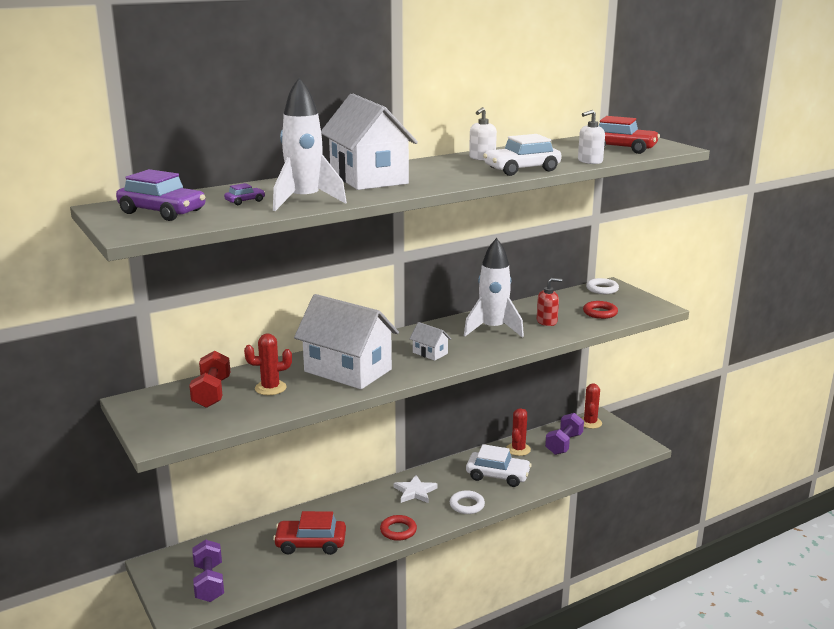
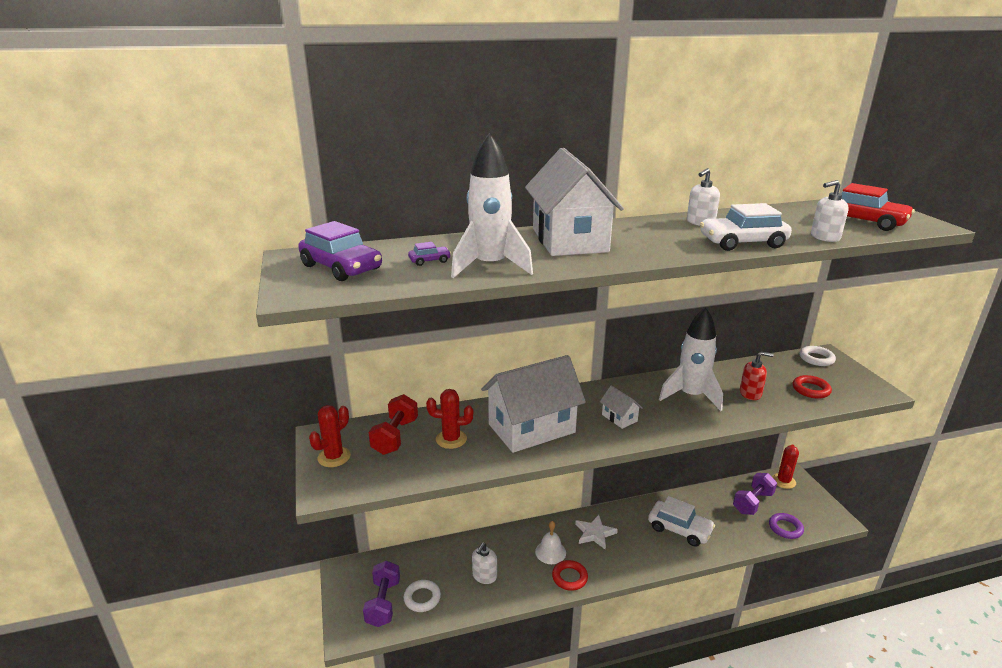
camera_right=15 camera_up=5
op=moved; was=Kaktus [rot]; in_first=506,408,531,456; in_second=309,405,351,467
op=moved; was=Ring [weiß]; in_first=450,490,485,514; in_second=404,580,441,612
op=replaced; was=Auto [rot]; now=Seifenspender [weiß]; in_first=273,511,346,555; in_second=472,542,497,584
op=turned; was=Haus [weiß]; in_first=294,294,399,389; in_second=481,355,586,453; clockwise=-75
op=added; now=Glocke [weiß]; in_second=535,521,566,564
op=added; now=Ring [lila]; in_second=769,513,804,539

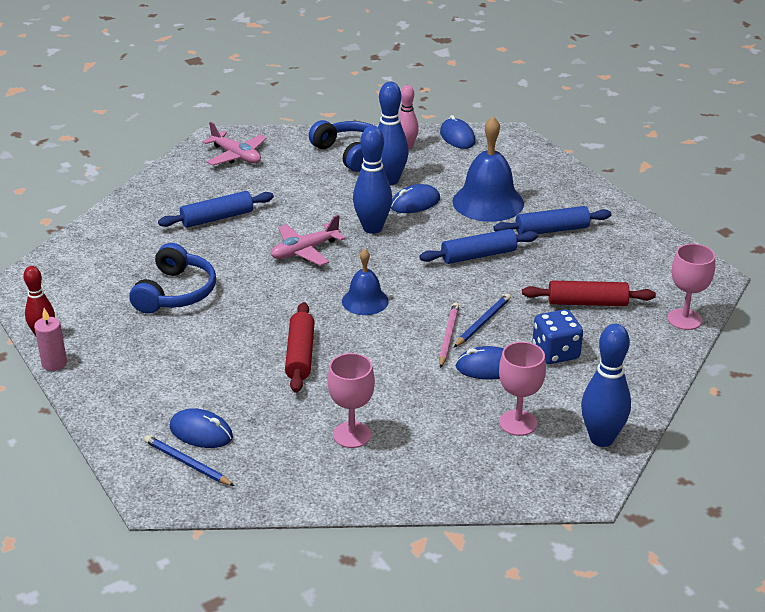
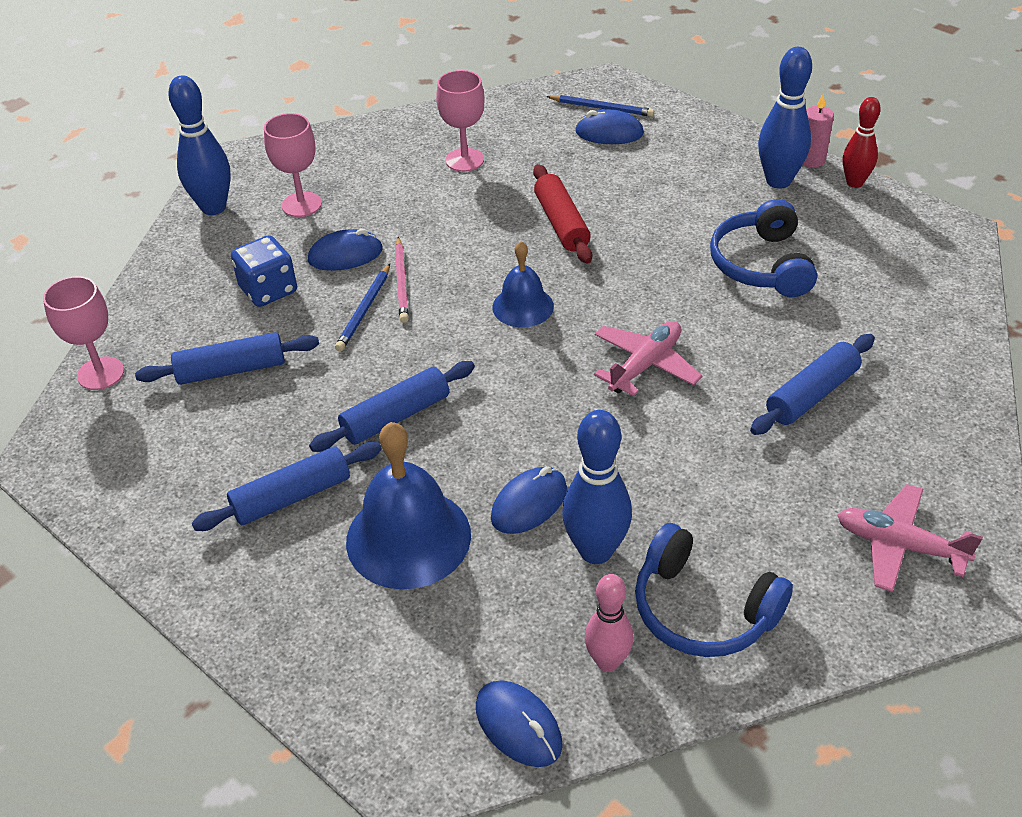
camera_right=165 camera_up=10
op=recoloured; was=Nudelholz [rot]; now=Nudelholz [blau]; in_first=522,281,656,306; in_second=135,332,319,385
op=moved; was=Bowlingkegel [blau]; in_first=353,126,392,234; in_second=758,47,812,189

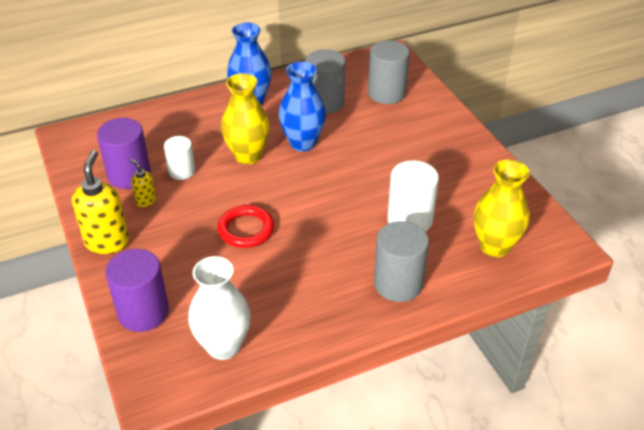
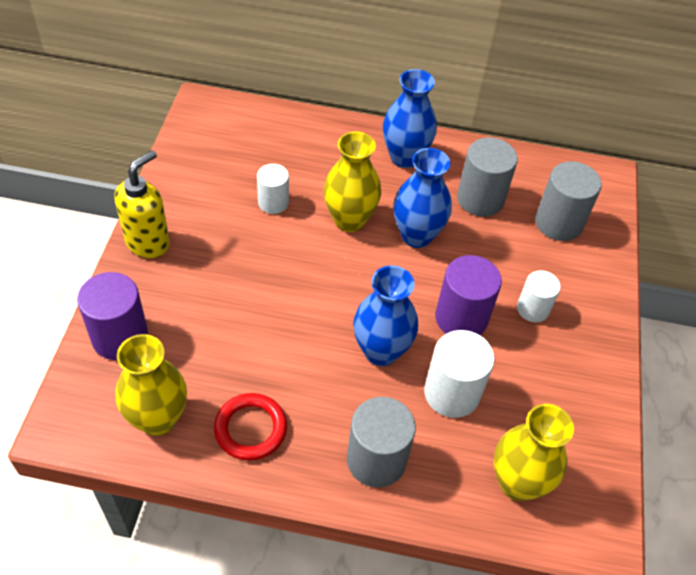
camera_right=30 camera_up=10
op=recoloured; was=Vase [weiß]; now=Vase [gelb]; in_first=188,256,251,360; in_second=115,334,187,436
op=moved; was=Ring [rot]; in_first=218,205,274,248; in_second=214,393,287,461
op=added; now=Vase [blau]; in_second=353,265,418,366
op=moved; was=Vollzylinder [lila]; in_first=97,118,151,189; in_second=435,255,502,335
op=added; now=Vollzylinder [weiß]; in_second=517,270,561,323
op=removed; was=Seifenspender [gelb]; in_first=130,159,156,207

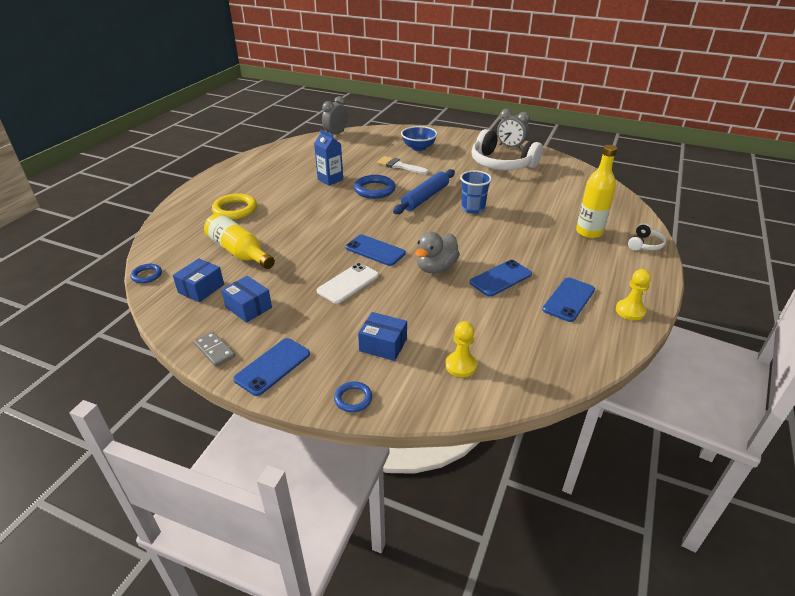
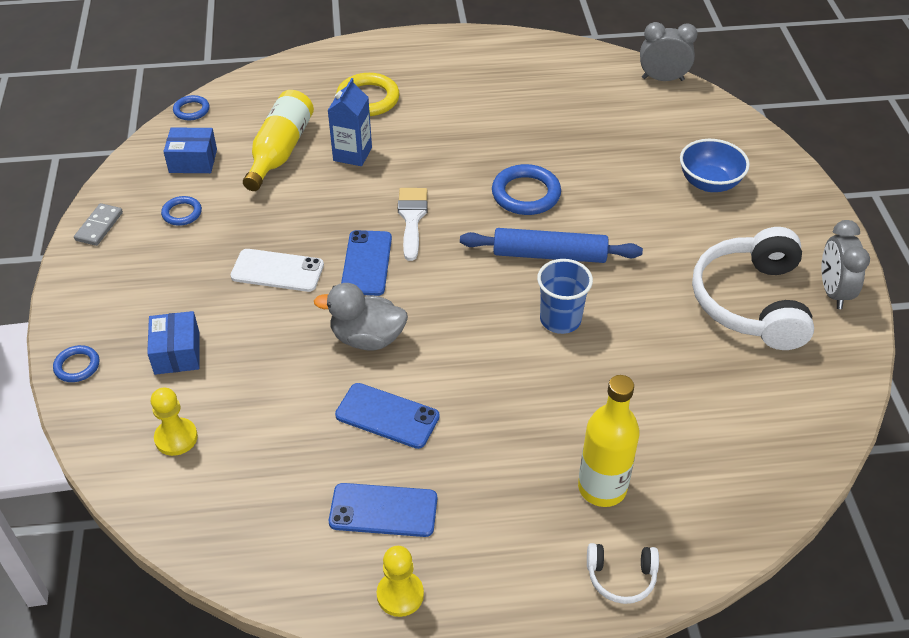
camera_right=60 camera_up=10
op=replaced; was=Schachtel [blau]; now=Ring [blau]; in_first=221,276,272,323; in_second=161,196,202,226
op=moved; was=Getränkekarton [blau]; in_first=314,130,343,186; in_second=327,78,372,166
op=moved; was=Pinsel [weiß]; in_first=377,156,429,174; in_second=398,188,428,261
op=removed; was=Handy [blau]; in_first=233,338,310,396

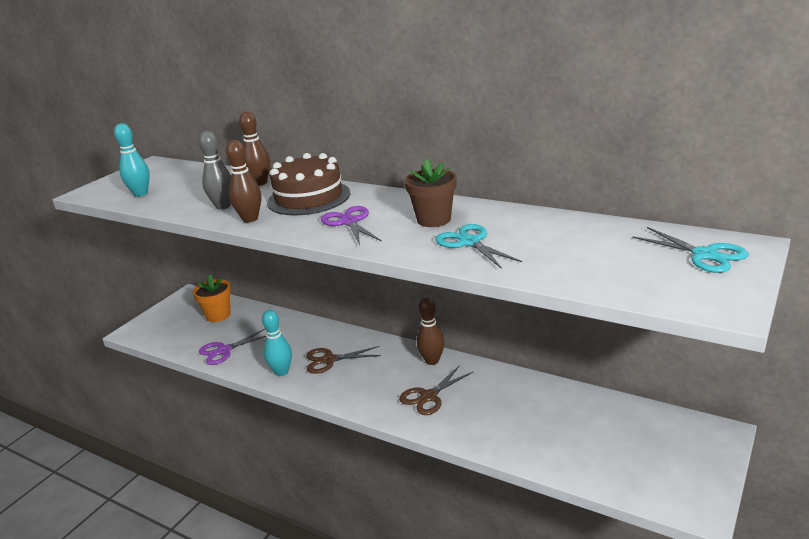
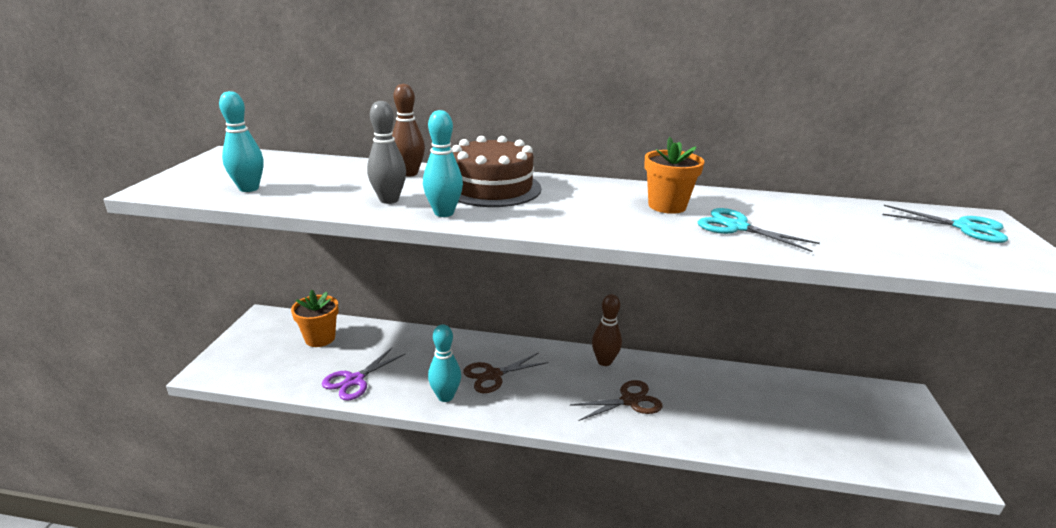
camera_right=-25 camera_up=0
op=recoloured; was=Bowlingkegel [braun]; now=Bowlingkegel [türkis]; in_first=226,140,261,222; in_second=423,110,463,217
op=turned; was=Schere [braun]; in_first=399,365,473,415; in_second=570,380,663,421; clockwise=-135
op=recoloured; was=Blumentopf [braun]; now=Blumentopf [orange]; in_first=405,159,457,227; in_second=644,137,704,214
op=removed; was=Schere [lila]; in_first=321,206,382,245

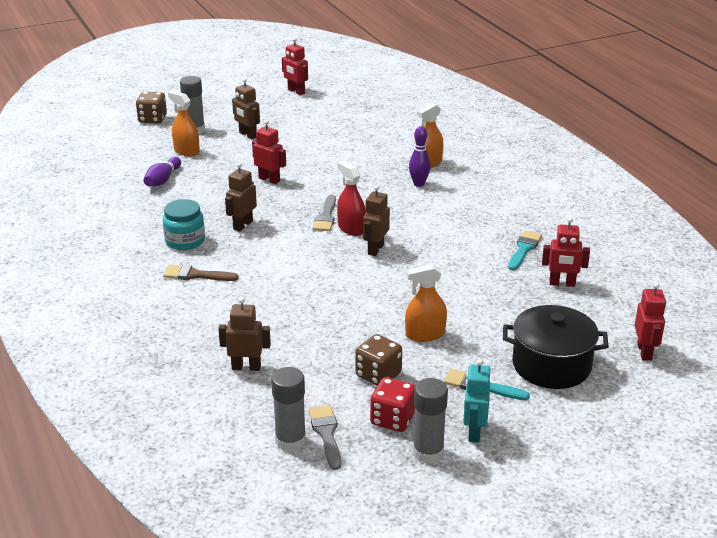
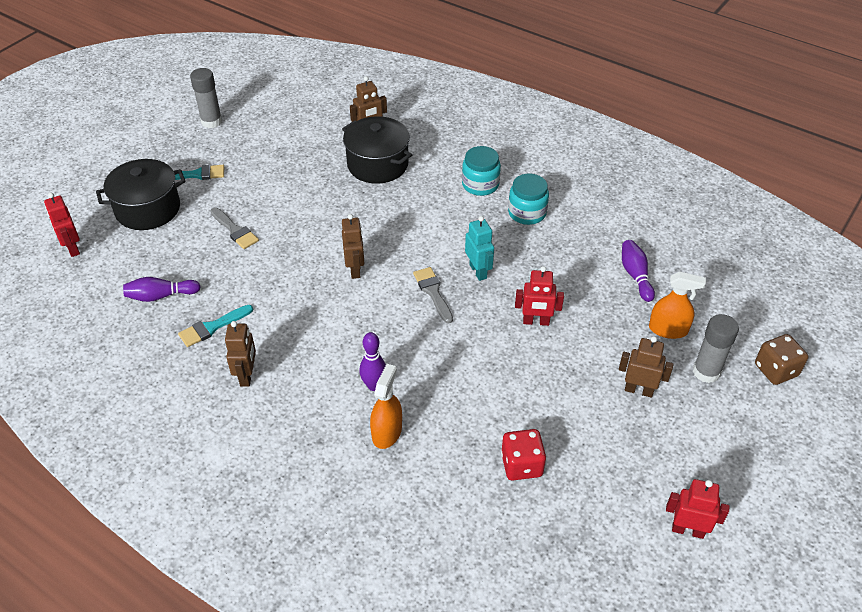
camera_right=150 camera_up=15
op=replaced; was=Roboter [rot]; now=Bowlingkegel [lila]; in_first=542,217,590,287; in_second=123,277,201,302
op=turned; was=Pinsel [türkis]; in_first=508,230,542,271; in_second=178,305,253,347; clockwise=60
op=moved; was=Pinsel [grau]; in_first=309,405,341,470; in_second=210,207,259,249
op=moved; was=Roboter [braun]; in_first=225,162,257,232; in_second=225,321,256,387
op=added; now=Kochtopf [schwarz]; in_second=342,116,412,184
op=replaced; was=Pinsel [braun]; now=Einmachglas [türkis]; in_first=163,265,239,281; in_second=462,146,501,196
op=moved; was=Roboter [türkis]; in_first=463,359,490,443; in_second=465,216,494,281
op=moved; was=Spielwürfel [rot]; in_first=370,377,415,432; in_second=501,429,546,480
op=removed; was=Klebestift [grau]; in_first=271,367,306,452
op=removed; was=Sprühflasche [rot]; in_first=337,161,366,236
op=removed; was=Spielwürfel [braun]; in_first=355,334,402,386
op=removed; was=Sprühflasche [orange]; in_first=405,264,447,342

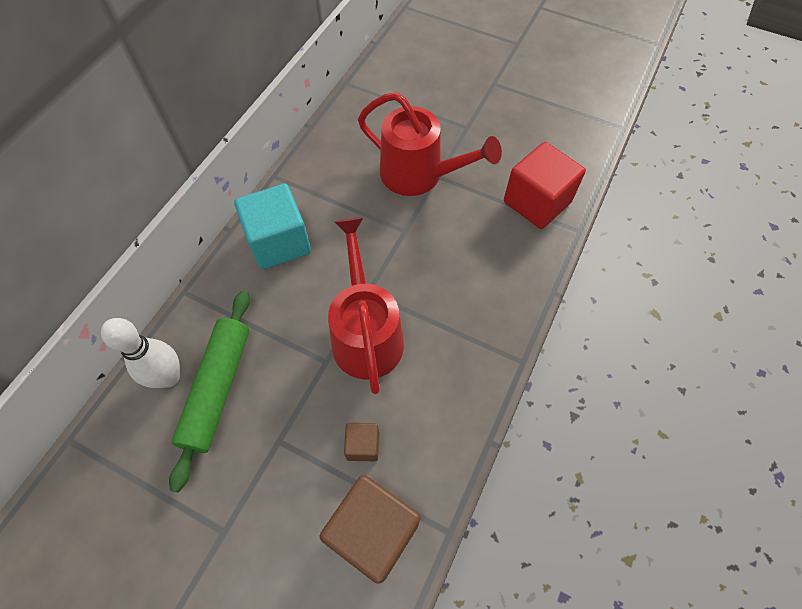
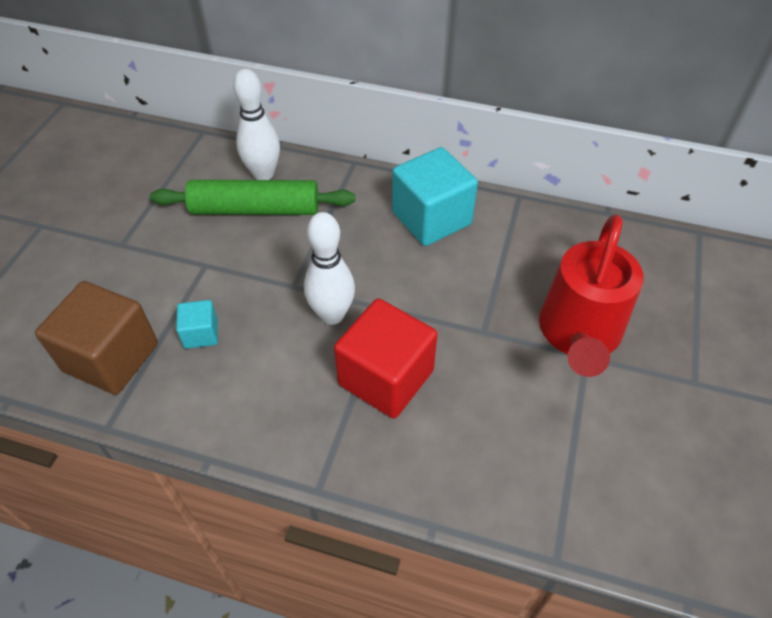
camera_right=80 camera_up=-10
op=recoloured; was=Kubus [braun]; now=Kubus [türkis]; in_first=344,423,379,461; in_second=176,300,218,349
op=replaced; was=Gießkanne [rot]; now=Bowlingkegel [weiß]; in_first=328,217,404,394; in_second=304,212,355,325
op=moved; was=Kubus [rot]; in_first=504,142,586,229; in_second=334,298,438,419

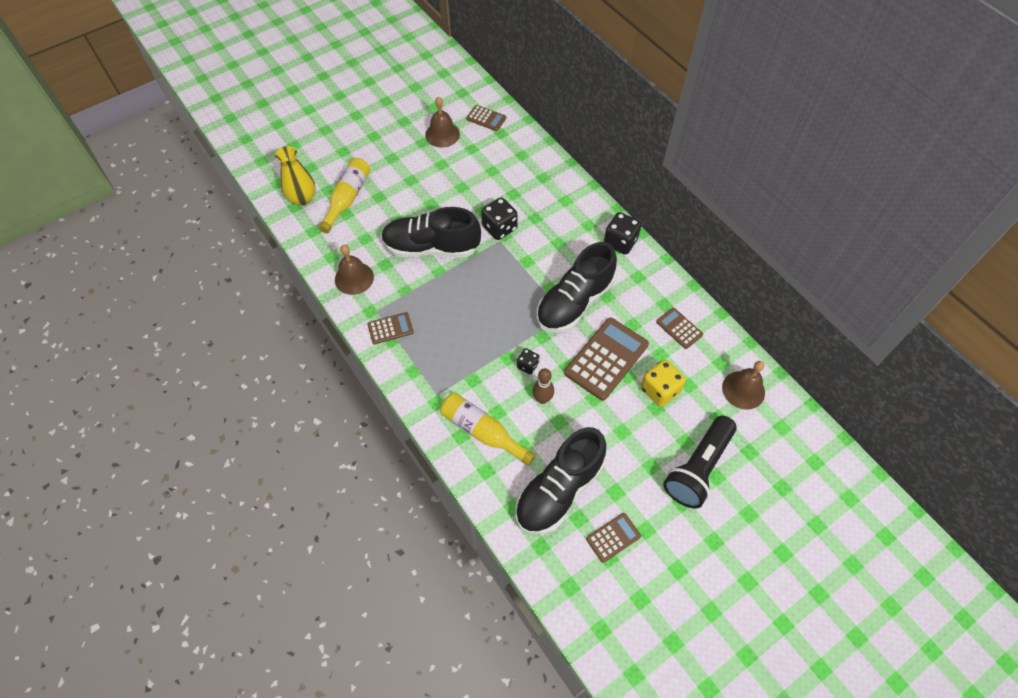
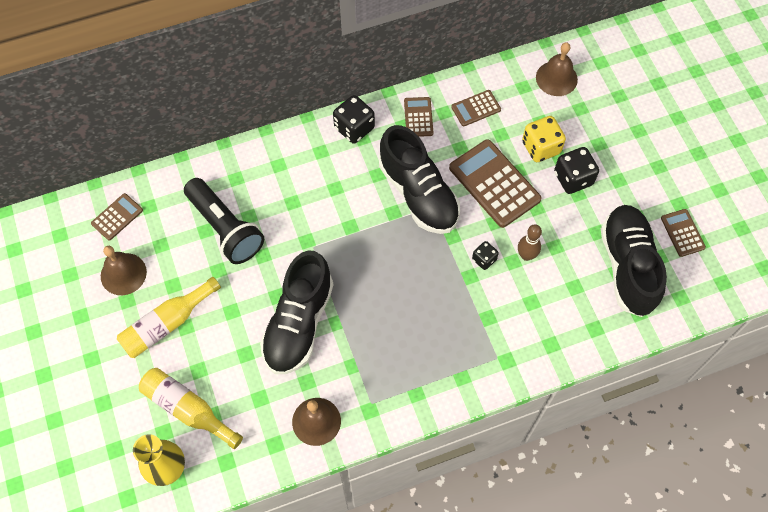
camera_right=-75 camera_up=5
op=moved; was=Flasche [gelb]; in_first=440,393,535,466; in_second=117,277,221,358
op=moved; was=Taschenlampe [schwarz]; in_first=663,416,737,509; in_second=184,178,264,264
op=moved; was=Taschenrechner [braun]; in_first=367,312,414,344; in_second=404,97,433,137
op=moved; was=Spielwürfel [schwarz]; in_first=481,197,518,240; in_second=554,147,599,194
op=turned; was=Schuh [schwarz]; in_first=515,427,606,534; in_second=601,205,667,317; clockwise=-150

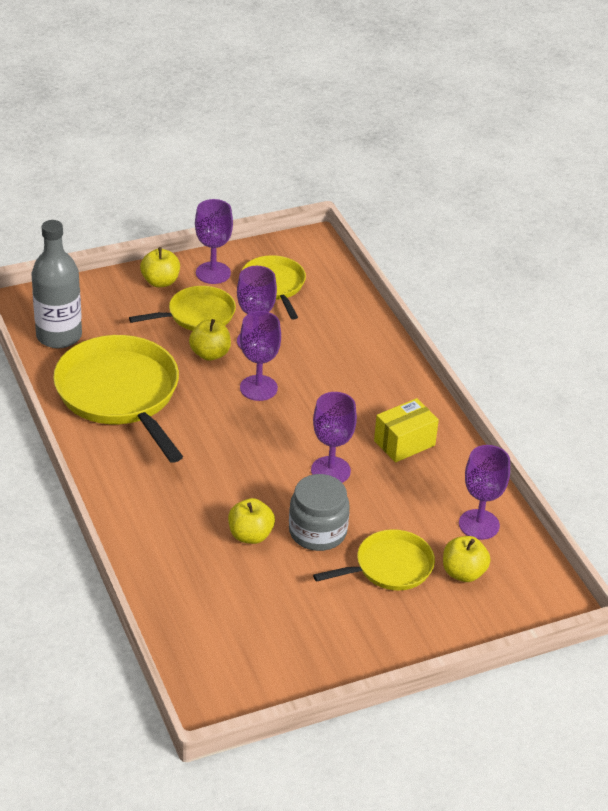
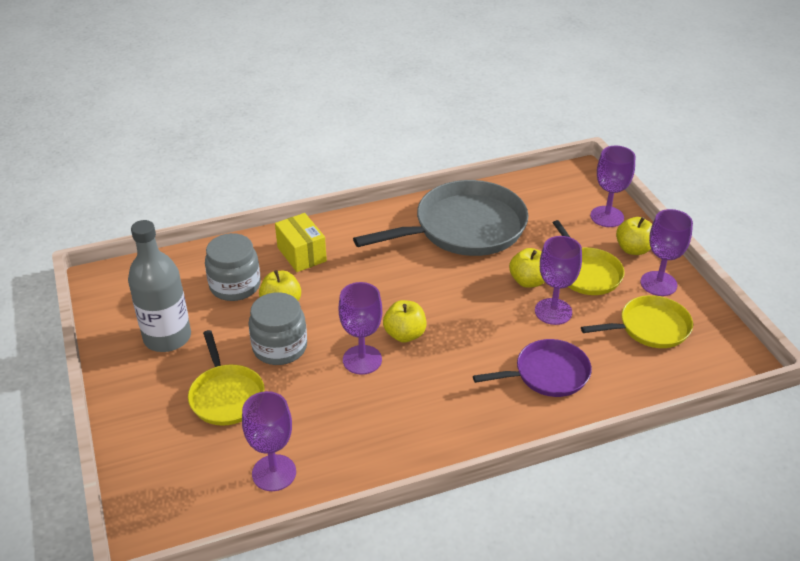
camera_right=95 camera_up=0
op=moved; was=Flasche [grau]; in_first=31,220,82,348; in_second=128,220,191,352
op=added; now=Einmachglas [grau]; in_second=205,233,261,301
op=moved; was=Schachtel [gelb]; in_first=374,398,439,462; in_second=275,213,327,272
op=recoloured; was=Pfanne [gelb]; now=Pfanne [grau]; in_first=53,335,183,463; in_second=353,180,528,256
op=moved; was=Apfel [gelb]; in_first=443,536,491,582; in_second=383,300,427,342
op=added; now=Pfanne [lila]; in_second=473,339,592,397
op=moved; was=Kelch [lila]; in_first=240,311,281,401; in_second=590,146,635,227

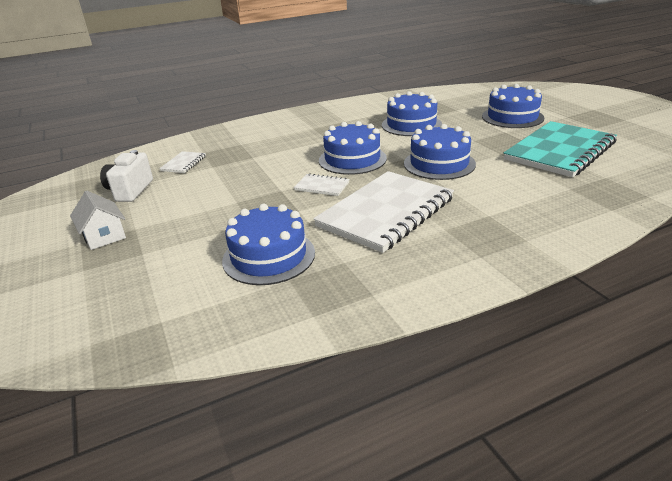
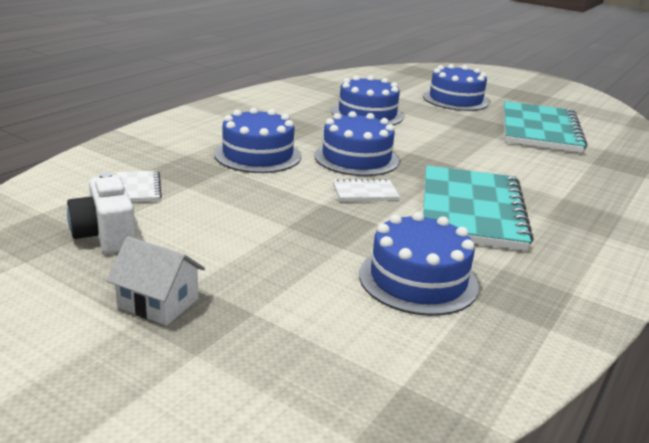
camera_right=-35 camera_up=-5
op=moved; was=Kuchen [blau]; in_first=404,124,476,180; in_second=214,107,301,173
op=recoloured; was=Notizbuch [weiß]; now=Notizbuch [türkis]; in_first=313,171,454,253; in_second=423,166,534,251

